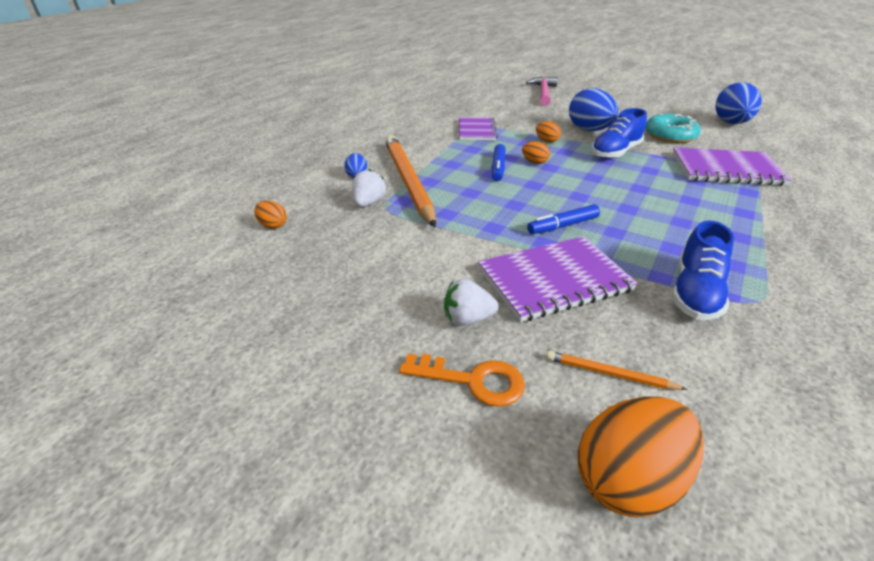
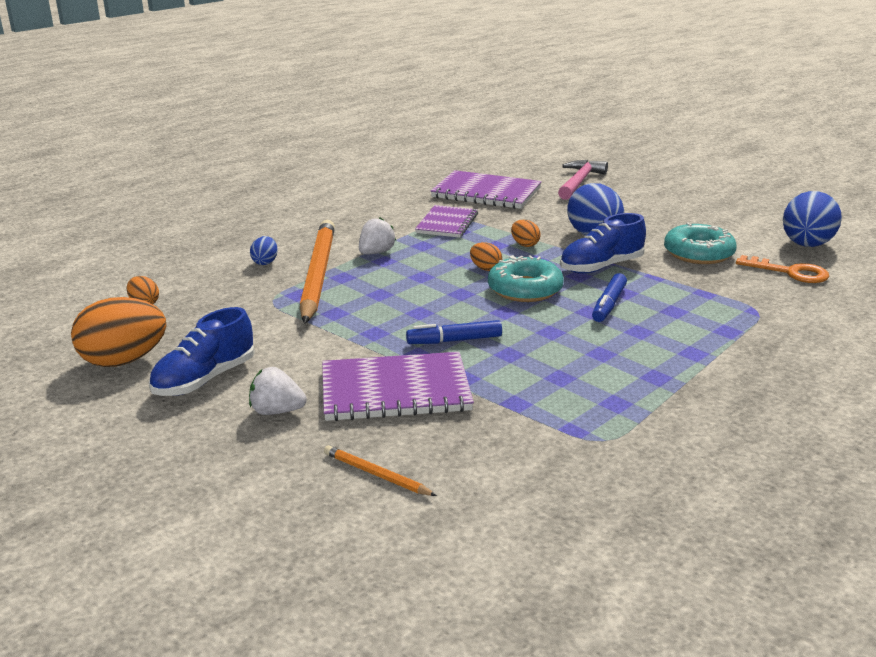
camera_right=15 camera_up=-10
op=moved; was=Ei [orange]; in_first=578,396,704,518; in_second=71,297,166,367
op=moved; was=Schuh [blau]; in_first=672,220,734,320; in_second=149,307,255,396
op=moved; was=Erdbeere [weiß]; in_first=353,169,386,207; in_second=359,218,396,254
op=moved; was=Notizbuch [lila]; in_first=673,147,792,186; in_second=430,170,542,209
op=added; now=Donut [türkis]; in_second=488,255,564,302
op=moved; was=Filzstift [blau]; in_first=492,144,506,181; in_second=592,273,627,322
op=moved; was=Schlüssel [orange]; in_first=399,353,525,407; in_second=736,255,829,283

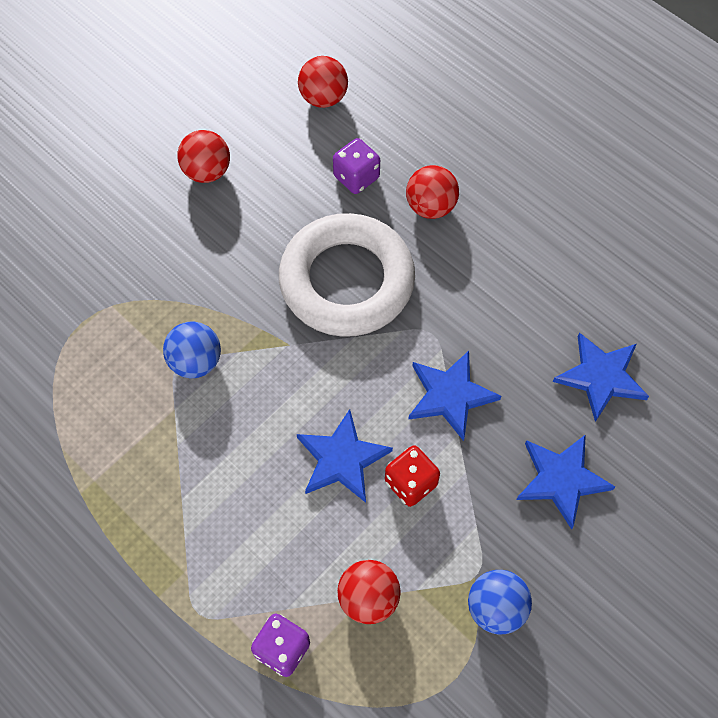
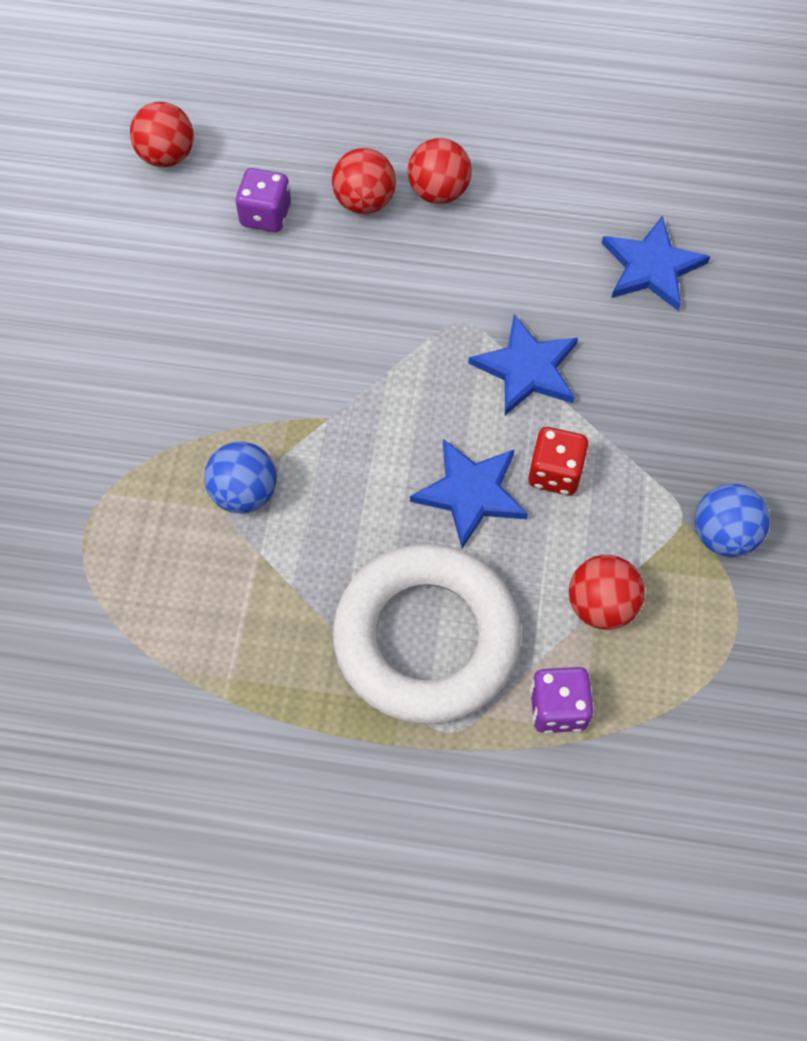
camera_right=-35 camera_up=0
op=moved; was=Ring [weiß]; in_first=279,213,415,337; in_second=333,544,522,724
op=moved; was=Ball [rot]; in_first=178,130,230,183; in_second=408,138,472,204
op=removed; was=Stern [blau]; in_first=516,434,615,530

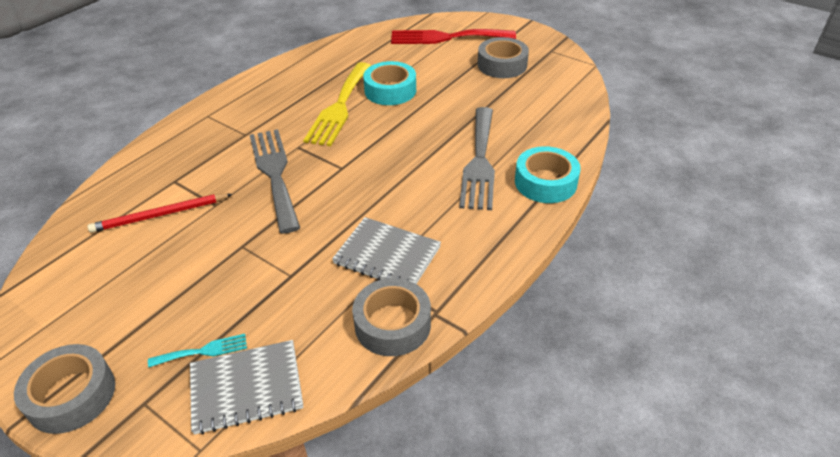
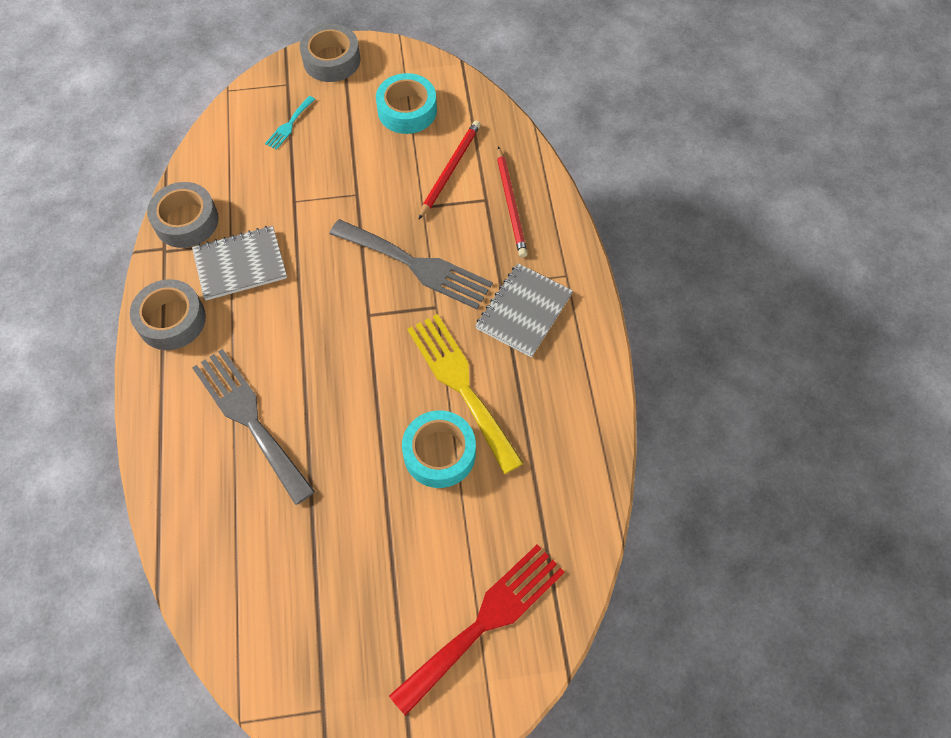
camera_right=135 camera_up=20
op=moved; was=Klebeband [grau]; in_first=478,37,529,78; in_second=130,279,206,350
op=moved; was=Klebeband [türkis]; in_first=515,146,581,203; in_second=376,73,437,134
op=moved; was=Notizbuch [grau]; in_first=190,340,303,435; in_second=475,263,573,357
op=added; now=Bleistift [rot]; in_second=497,146,528,257

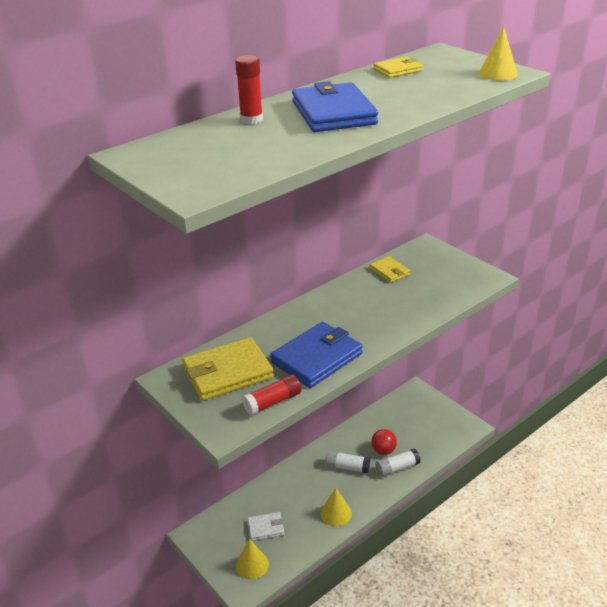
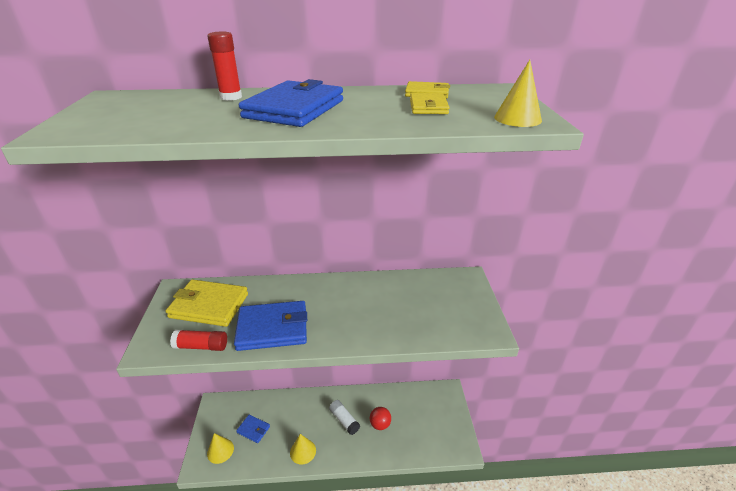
camera_right=35 camera_up=0
op=recoloured; was=Geldbörse [weiß]; now=Geldbörse [blau]; in_first=248,512,284,541; in_second=236,414,270,443
op=moved; was=Geldbörse [gelb]; in_first=370,256,410,283; in_second=410,93,449,114
op=removed; was=Klebestift [weiß]; in_first=376,449,421,477

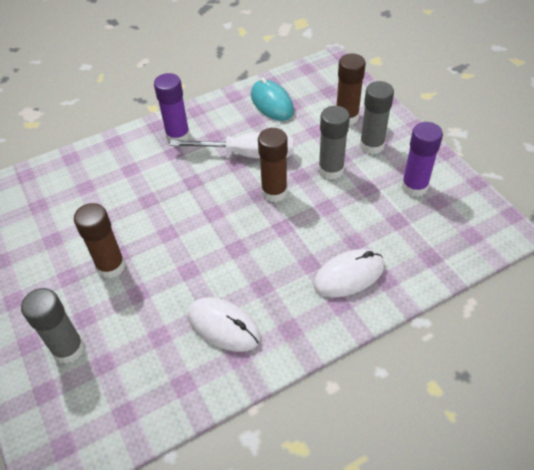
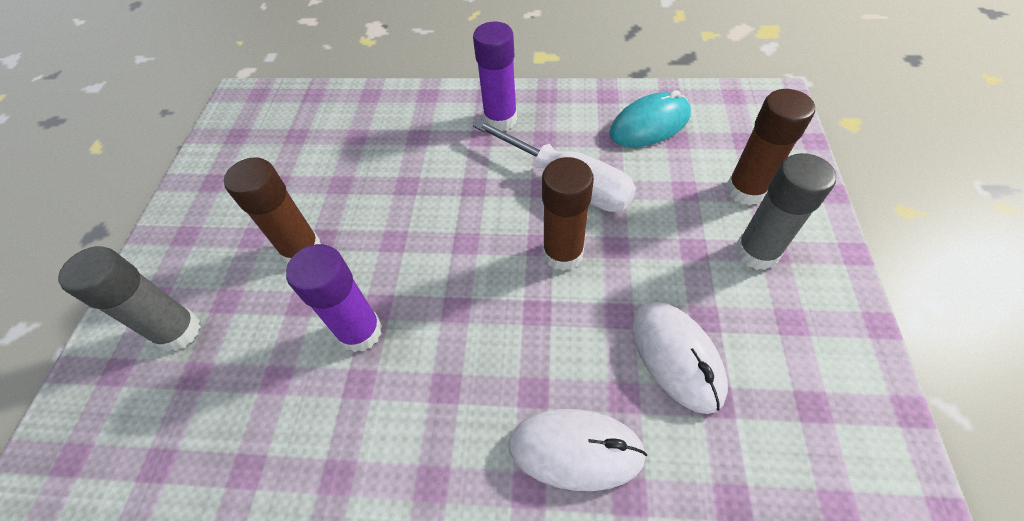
camera_right=35 camera_up=5
op=moved; was=Klebestift [lila]; in_first=402,122,443,197; in_second=286,244,382,352
op=turned; was=Computermaus [türkis]; in_first=251,77,294,121; in_second=610,90,691,147; clockwise=60
op=moved; was=Computermaus [weiß]; in_first=188,297,261,352; in_second=632,302,728,414
op=removed; was=Klebestift [grau]; in_first=318,106,350,180

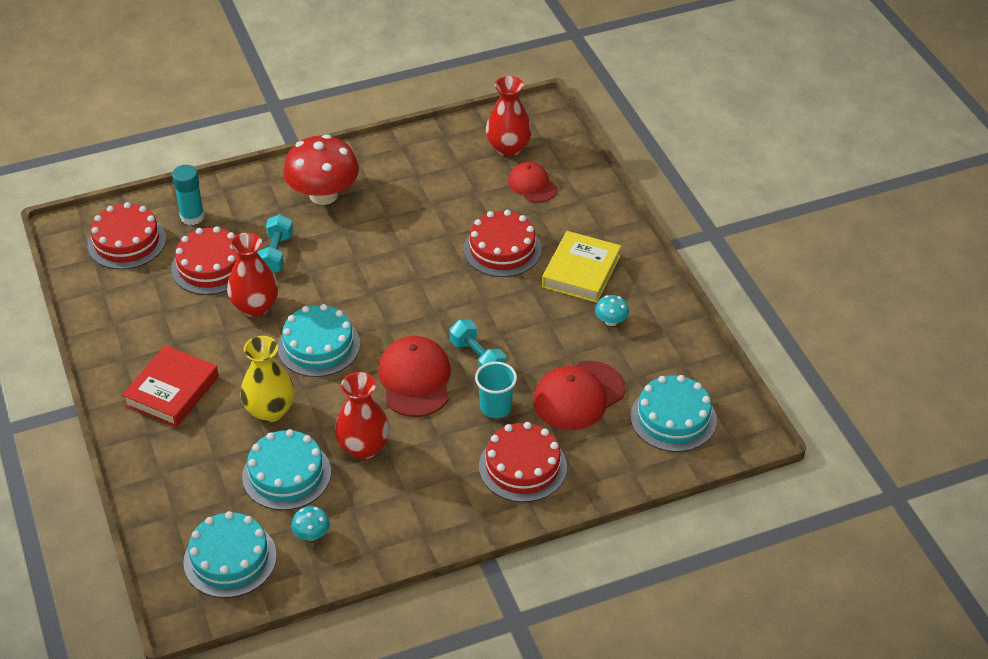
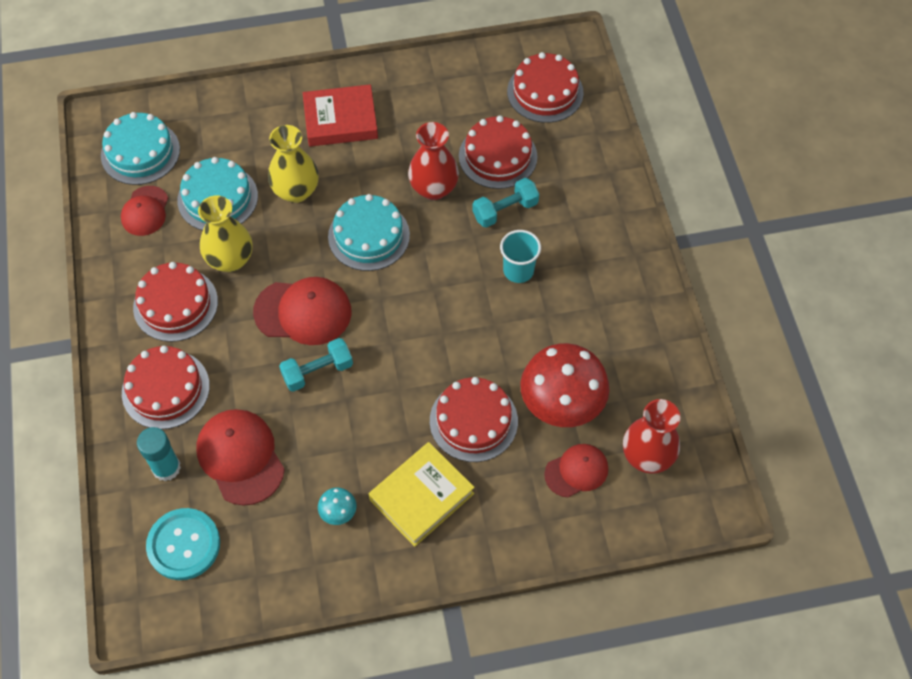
camera_right=100 camera_up=15
op=replaced; was=Pilz [türkis]; now=Kappe [rot]; in_first=291,506,330,541; in_second=121,186,168,236
op=added; now=Kuchen [rot]; in_second=133,262,218,342
op=moved; was=Klebestift [türkis]; in_first=172,165,205,225; in_second=137,427,181,481
op=replaced; was=Kuchen [türkis]; now=Knopf [türkis]; in_first=630,375,717,452; in_second=146,508,220,580
op=recoloured; was=Vase [rot]; now=Vase [gelb]; in_first=335,372,390,459; in_second=198,195,252,272
op=turned; was=Buch [rot]; in_first=122,345,219,427; in_second=303,84,378,147; clockwise=-45
op=turned; was=Buch [gelb]; in_first=542,231,621,303; in_second=369,442,475,547; clockwise=-75
op=turned; was=Hantel [türkis]; in_first=258,214,293,273; in_second=472,178,539,228; clockwise=-45
op=moved; was=Becher [türkis]; in_first=475,362,517,418; in_second=500,230,541,283
op=moved; was=Pilz [rot]; in_first=283,134,359,205; in_second=520,343,610,427

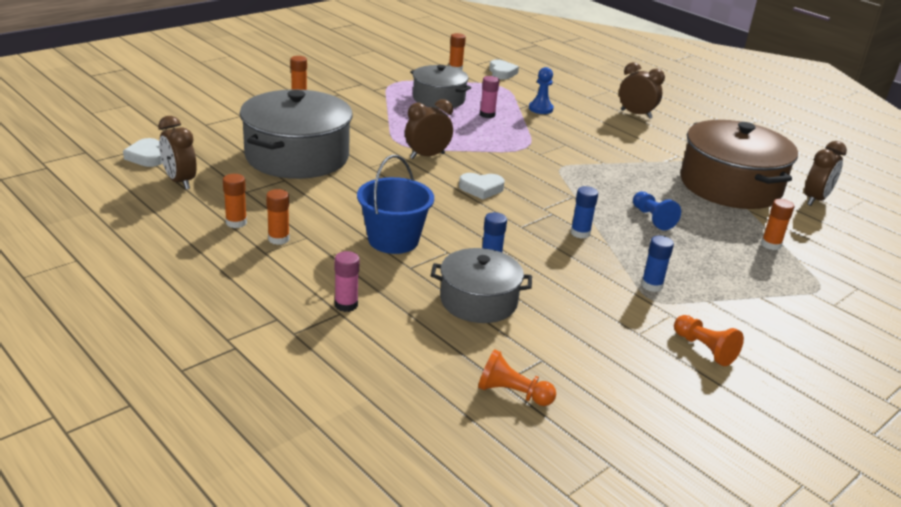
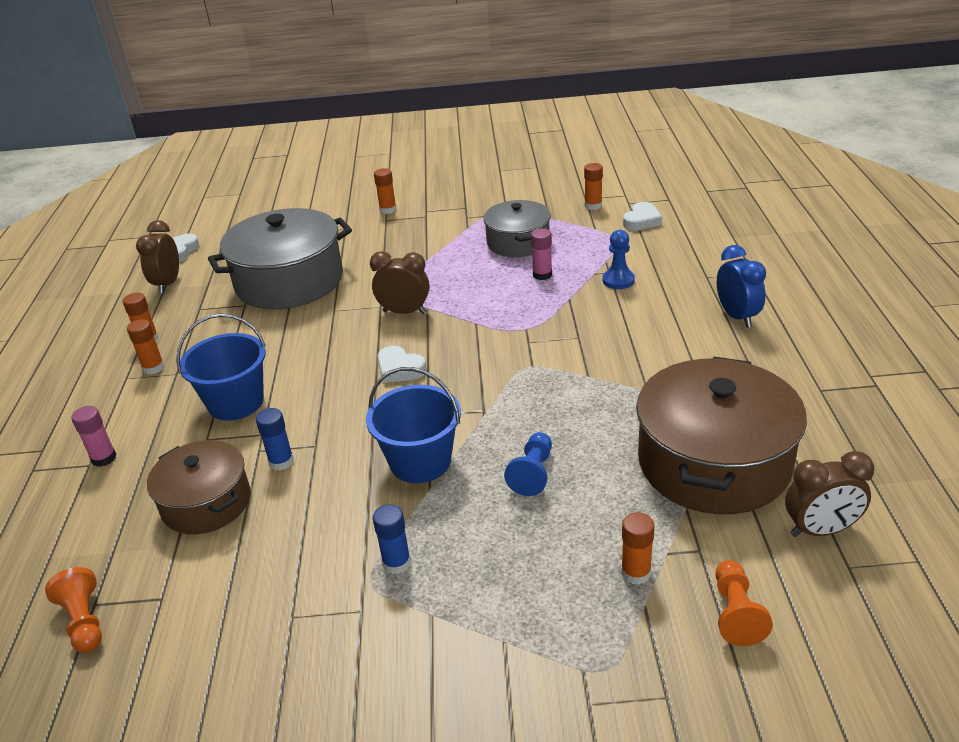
camera_right=45 camera_up=5
op=recoloured; was=Kochtopf [grau]; now=Kochtopf [braun]; in_first=431,248,532,323; in_second=147,440,250,535
op=replaced; was=Klebestift [blau]; now=Eimer [blau]; in_first=571,186,598,239; in_second=366,367,461,483
op=moved; was=Bauer [orange]; in_first=674,315,744,366; in_second=715,560,773,646
op=recoloured; was=Wecker [braun]; now=Wecker [blau]; in_first=619,62,665,119; in_second=717,245,766,328

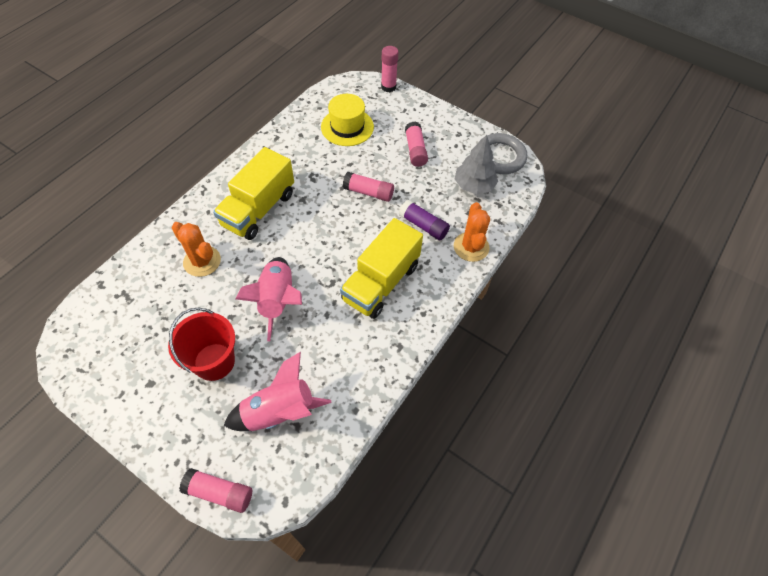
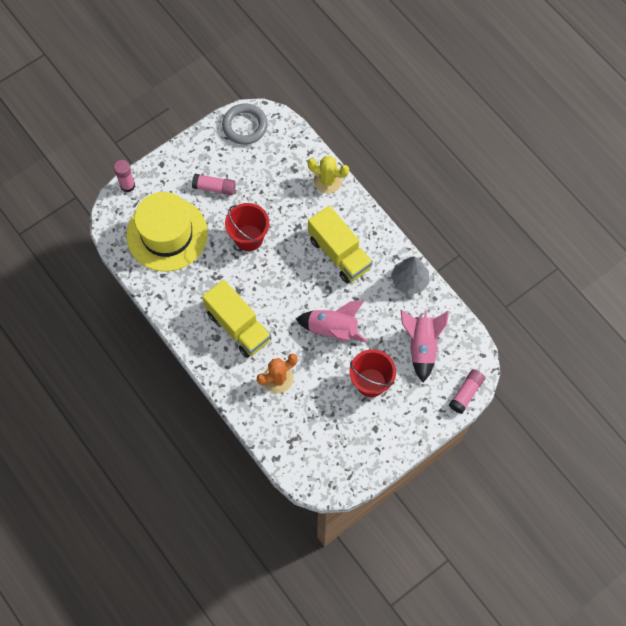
camera_right=-70 camera_up=10
op=resized; was=Hut [gelb]; in_first=321,94,374,146; in_second=126,192,208,272; ratio=1.64
op=replaced; was=Klebestift [rosa]; now=Eimer [rot]; in_first=343,172,394,202; in_second=225,203,269,251
op=recoloured; was=Kaktus [orange]; now=Kaktus [gelb]; in_first=454,202,490,262; in_second=308,156,349,193
op=moved; was=Baum [grau]; in_first=455,135,498,194; in_second=391,257,429,295
op=removed; was=Klebestift [lila]; in_first=399,200,450,240

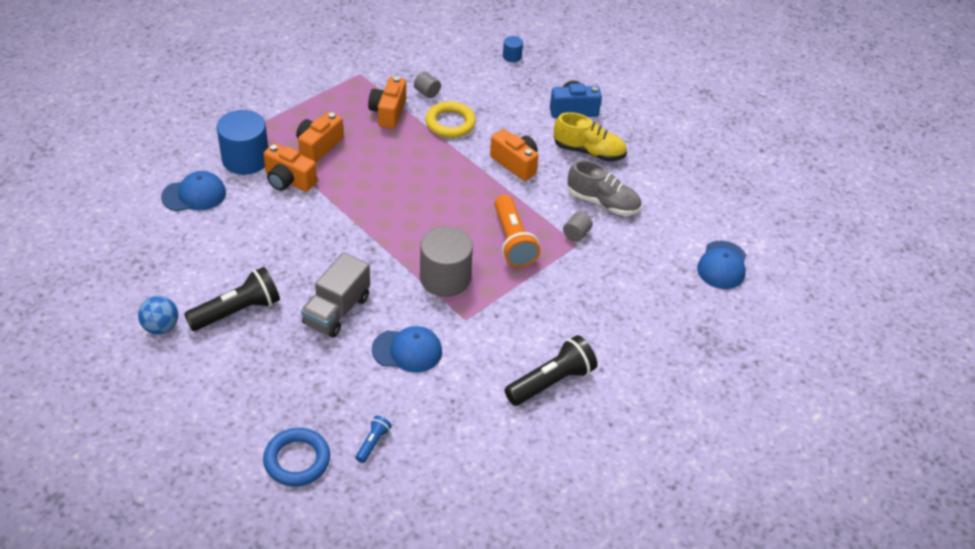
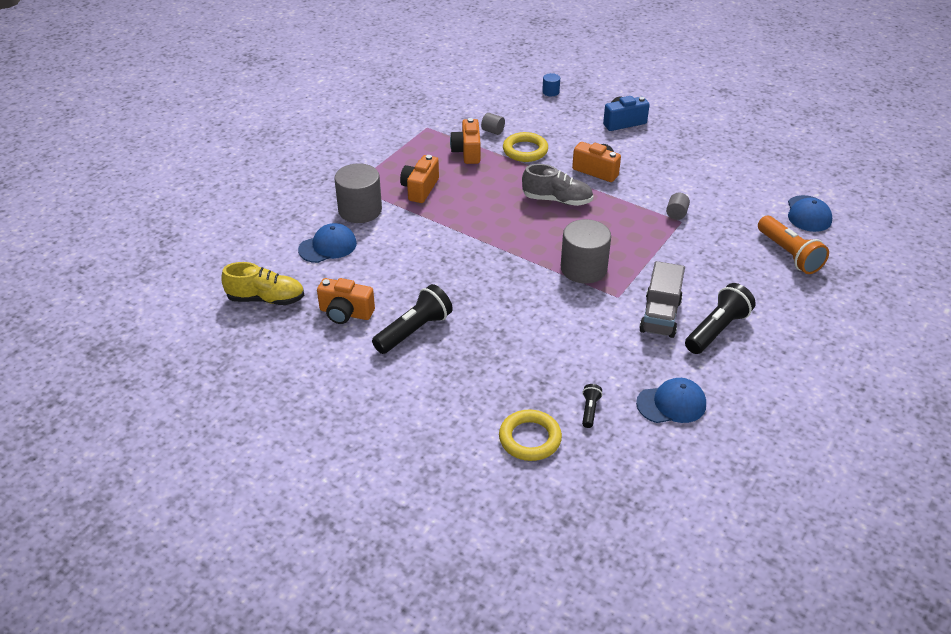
camera_right=-10 camera_up=-5
op=moved; was=Schuh [gelb]; in_first=554,112,627,161; in_second=221,262,304,305
op=moved; was=Kamera [orange]; in_first=263,143,317,192; in_second=317,278,375,324
op=recoloured; was=Vollzylinder [blau]; now=Vollzylinder [grau]; in_first=217,110,268,175; in_second=334,163,382,223
op=recoloured; was=Ring [blau]; now=Ring [gelb]; in_first=263,428,330,486; in_second=499,410,562,461
op=moved; was=Schuh [grau]; in_first=568,160,641,216; in_second=522,164,593,206
op=recoloured; was=Taschenlampe [blau]; now=Taschenlampe [schwarz]; in_first=356,416,392,463; in_second=582,384,602,428
op=moved; was=Kappe [blau]; in_first=372,326,442,373; in_second=636,378,706,423
op=moved; was=Lastwagen [grau]; in_first=301,252,370,338; in_second=639,261,685,338
op=moved; was=Taschenlampe [orange]; in_first=494,195,540,268; in_second=758,216,829,274
op=removed; was=Ball [blau]; in_first=138,296,178,335

